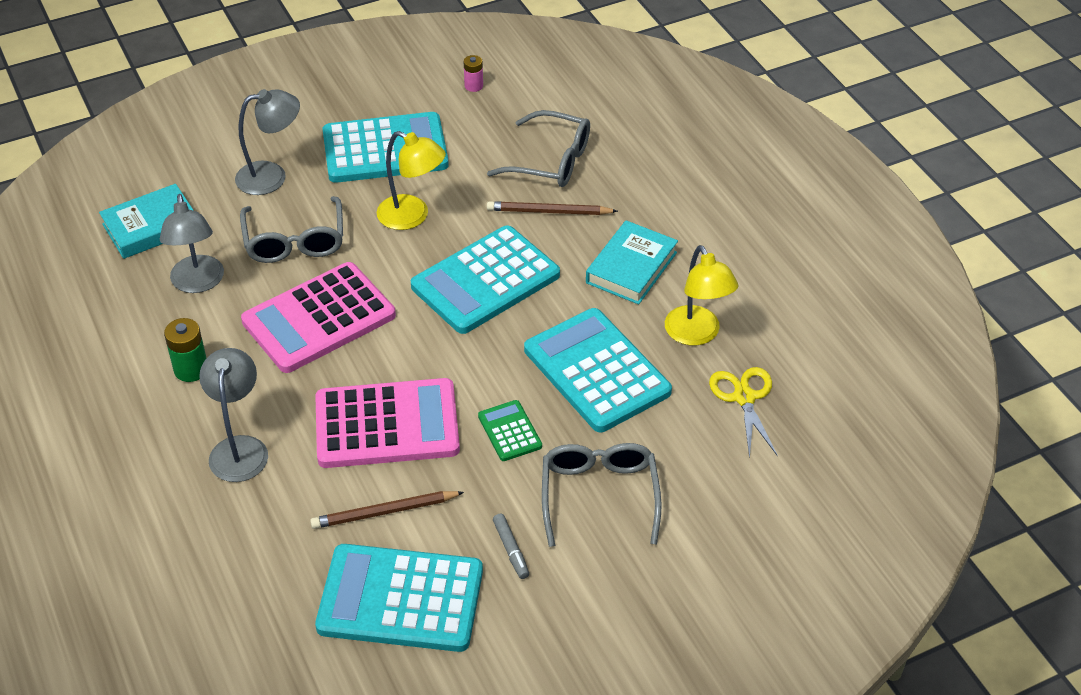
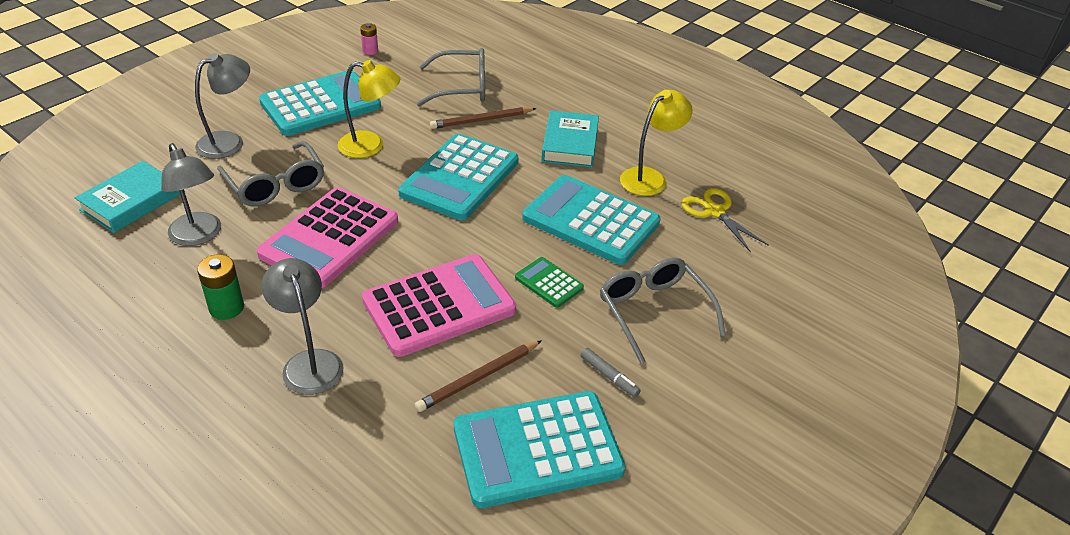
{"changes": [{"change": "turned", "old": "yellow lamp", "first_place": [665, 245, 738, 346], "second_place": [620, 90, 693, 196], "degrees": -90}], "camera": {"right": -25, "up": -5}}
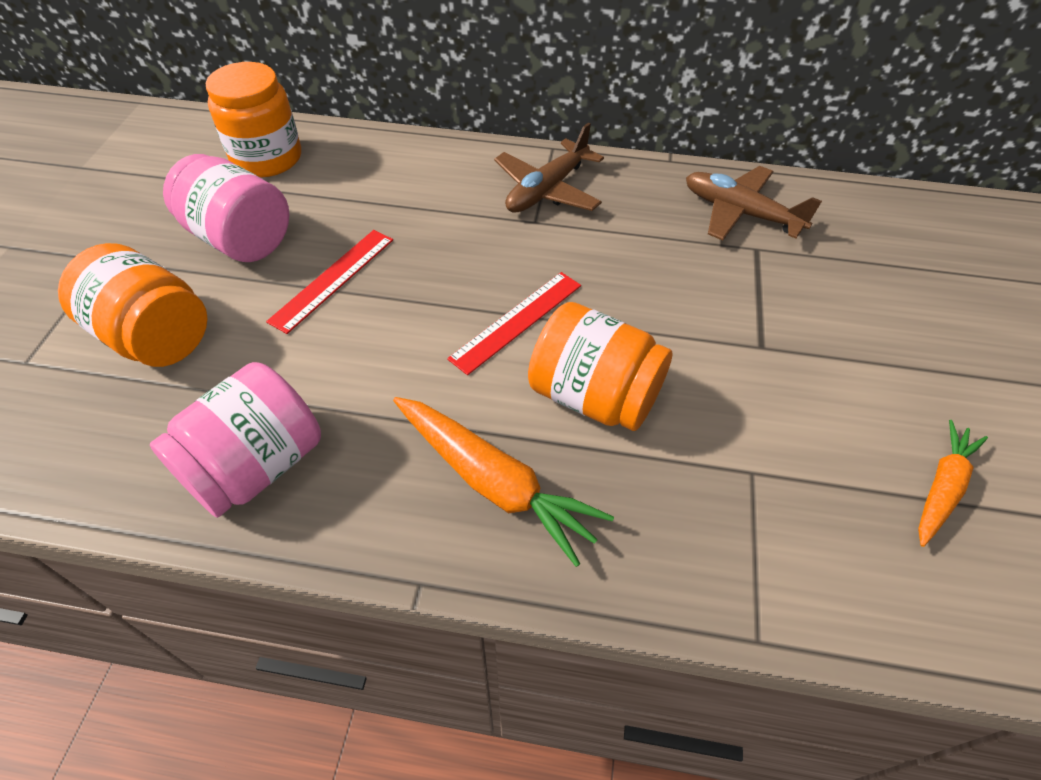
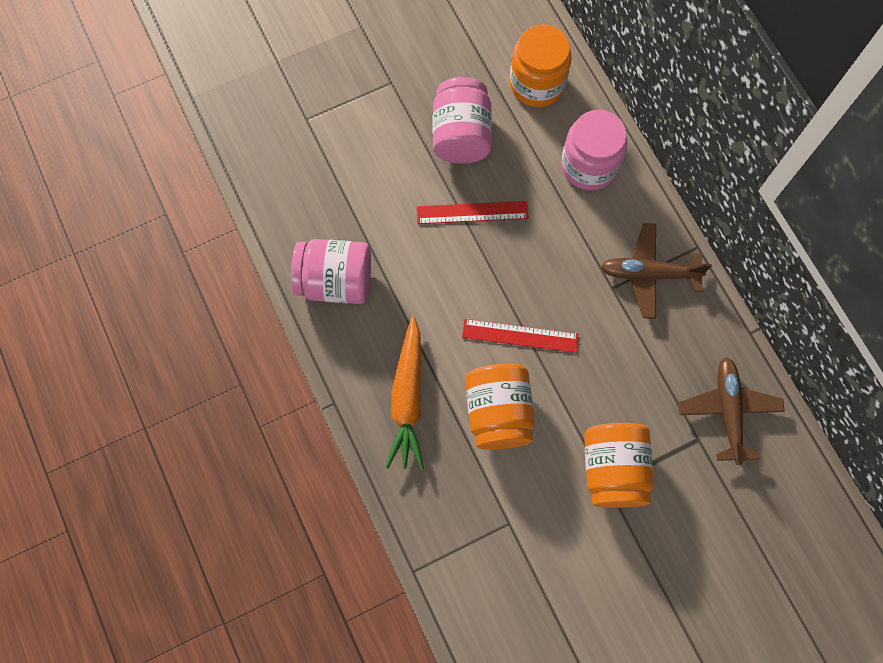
{"changes": [{"change": "removed", "old": "bright orange carrot", "first_place": [918, 420, 988, 547]}, {"change": "added", "new": "rose-pink preserve jar", "second_place": [561, 110, 627, 190]}, {"change": "moved", "old": "bright orange preserve jar", "first_place": [58, 243, 208, 367], "second_place": [584, 423, 654, 508]}], "camera": {"right": 55, "up": 20}}
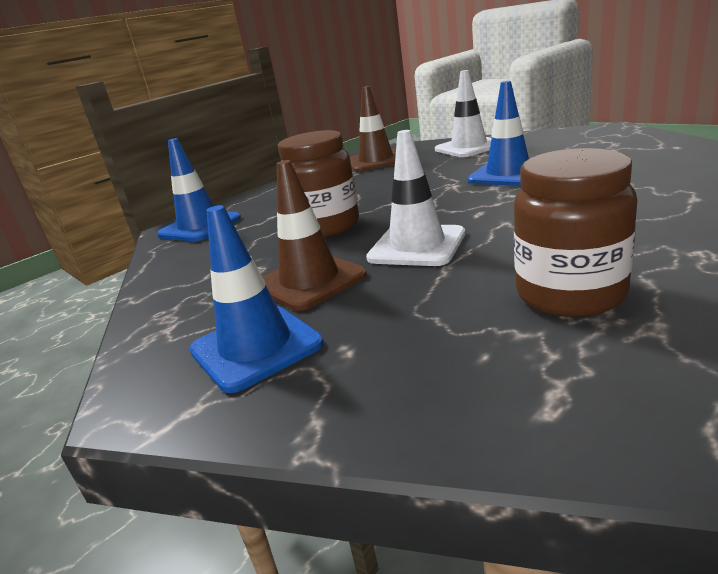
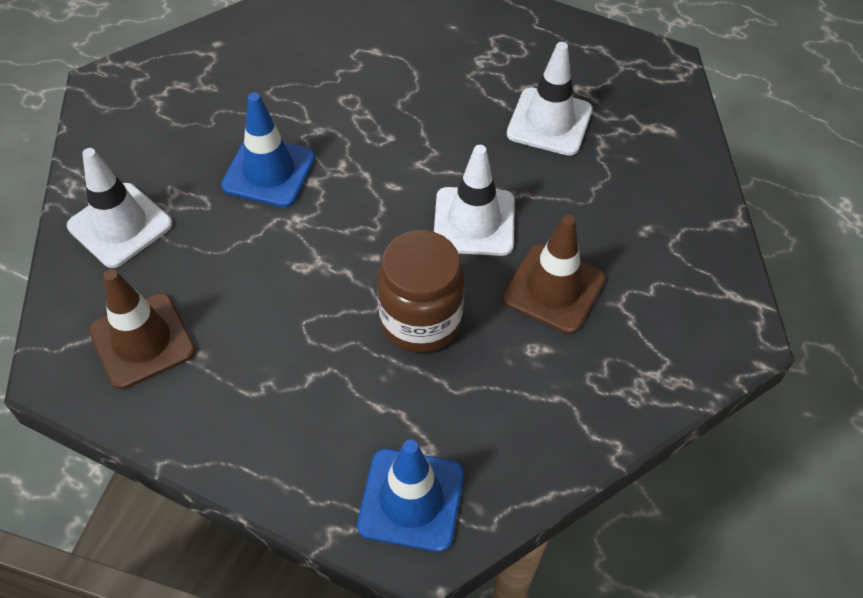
{"changes": [{"change": "removed", "old": "blue traffic cone", "first_place": [189, 205, 324, 393]}, {"change": "replaced", "old": "russet preserve jar", "new": "pure white traffic cone", "first_place": [514, 148, 637, 317], "second_place": [507, 42, 592, 156]}], "camera": {"right": -115, "up": 30}}
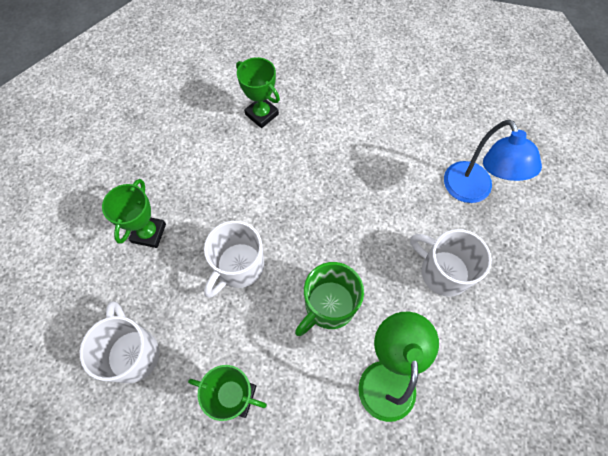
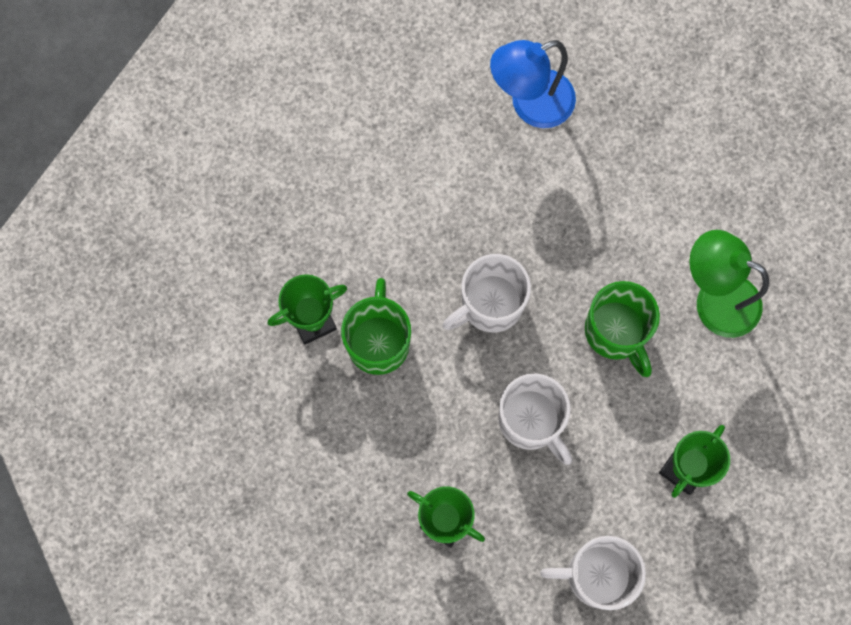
{"changes": [{"change": "added", "new": "green tea mug", "second_place": [341, 278, 411, 375]}, {"change": "moved", "old": "pure white tea mug", "first_place": [410, 229, 492, 297], "second_place": [443, 254, 531, 333]}, {"change": "turned", "old": "blue lamp", "first_place": [444, 119, 542, 203], "second_place": [490, 40, 576, 128], "degrees": 150}], "camera": {"right": -70, "up": 10}}
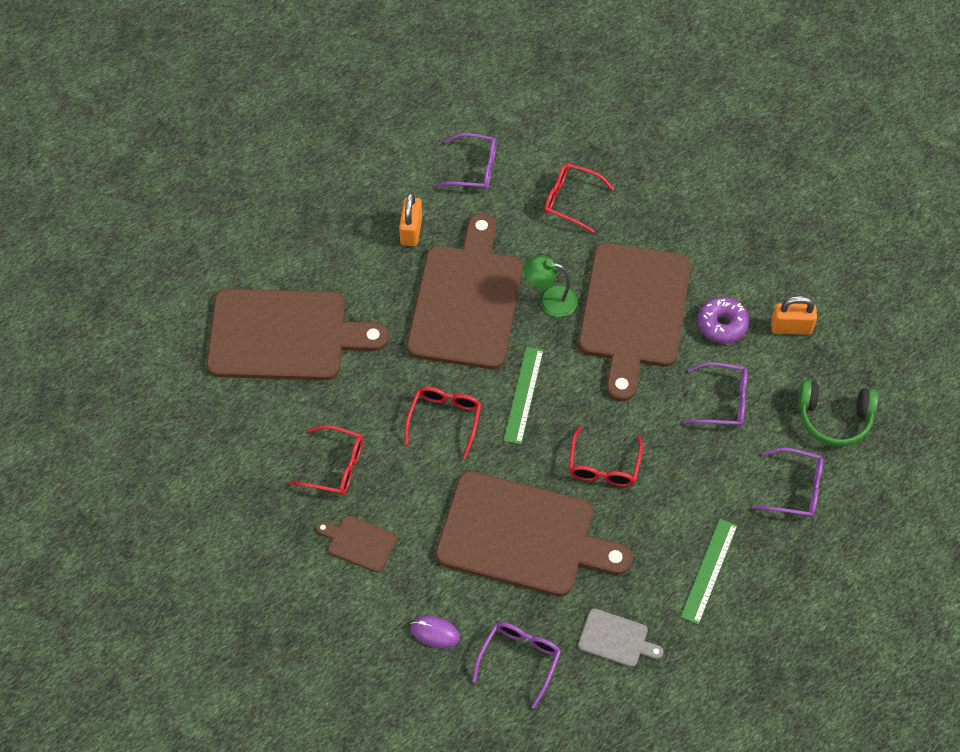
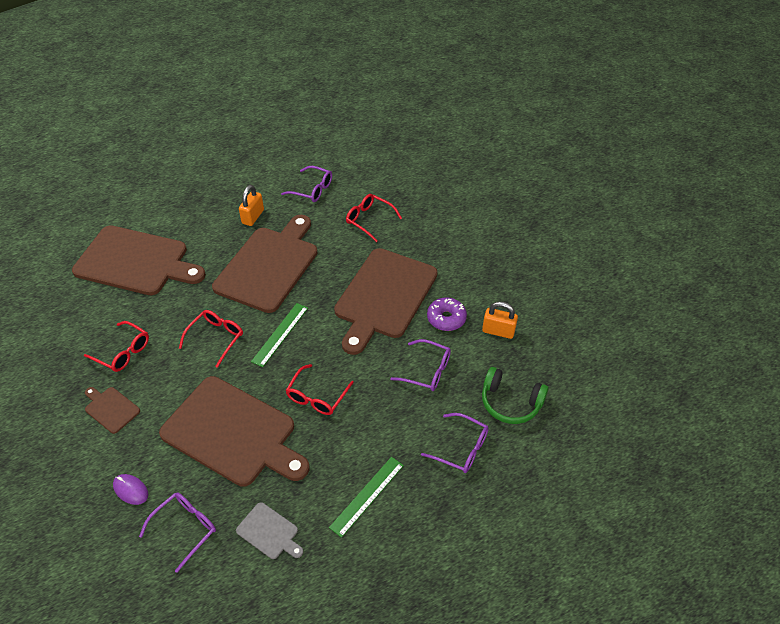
{"changes": [{"change": "removed", "old": "green lamp", "first_place": [523, 255, 578, 317]}], "camera": {"right": 15, "up": -10}}
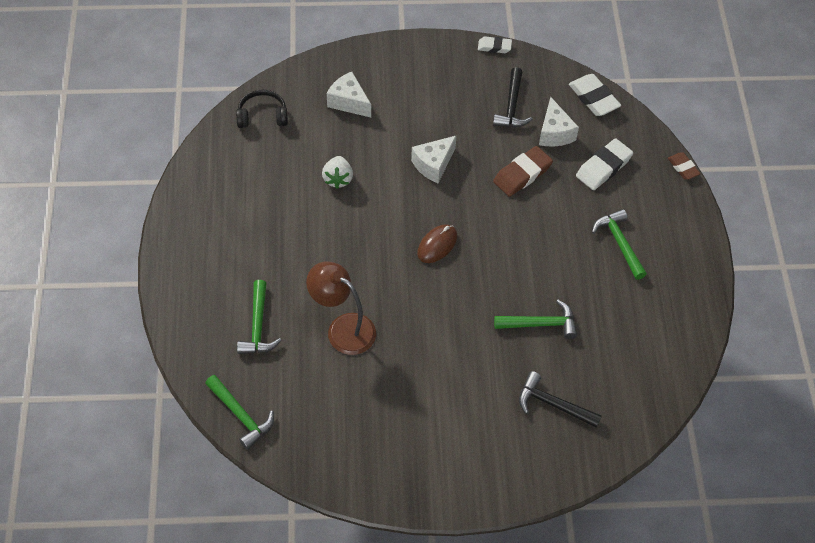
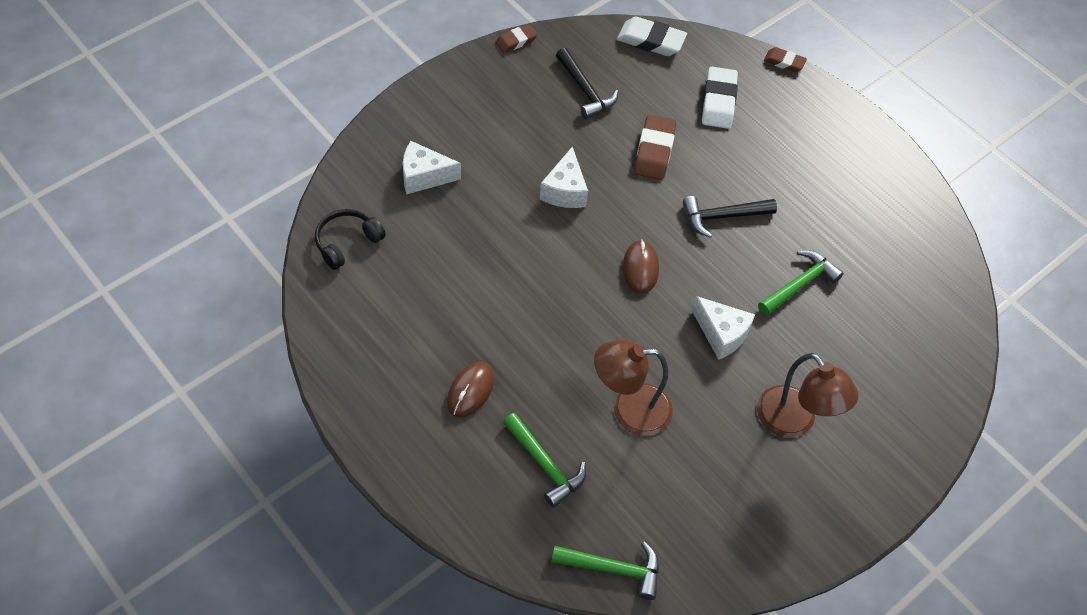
{"changes": [{"change": "removed", "old": "pure white berry", "first_place": [322, 156, 353, 189]}, {"change": "removed", "old": "green claw hammer", "first_place": [592, 209, 647, 280]}, {"change": "added", "new": "russet computer mouse", "second_place": [447, 362, 494, 417]}, {"change": "added", "new": "russet lamp", "second_place": [757, 353, 859, 438]}, {"change": "moved", "old": "jet-black claw hammer", "first_place": [519, 371, 602, 428], "second_place": [683, 196, 777, 238]}, {"change": "moved", "old": "pure white cheese", "first_place": [539, 97, 579, 146], "second_place": [692, 296, 755, 360]}, {"change": "recoloured", "old": "pure white gum eraser", "new": "russet gum eraser", "first_place": [478, 36, 512, 53], "second_place": [495, 24, 537, 53]}], "camera": {"right": -40, "up": 0}}
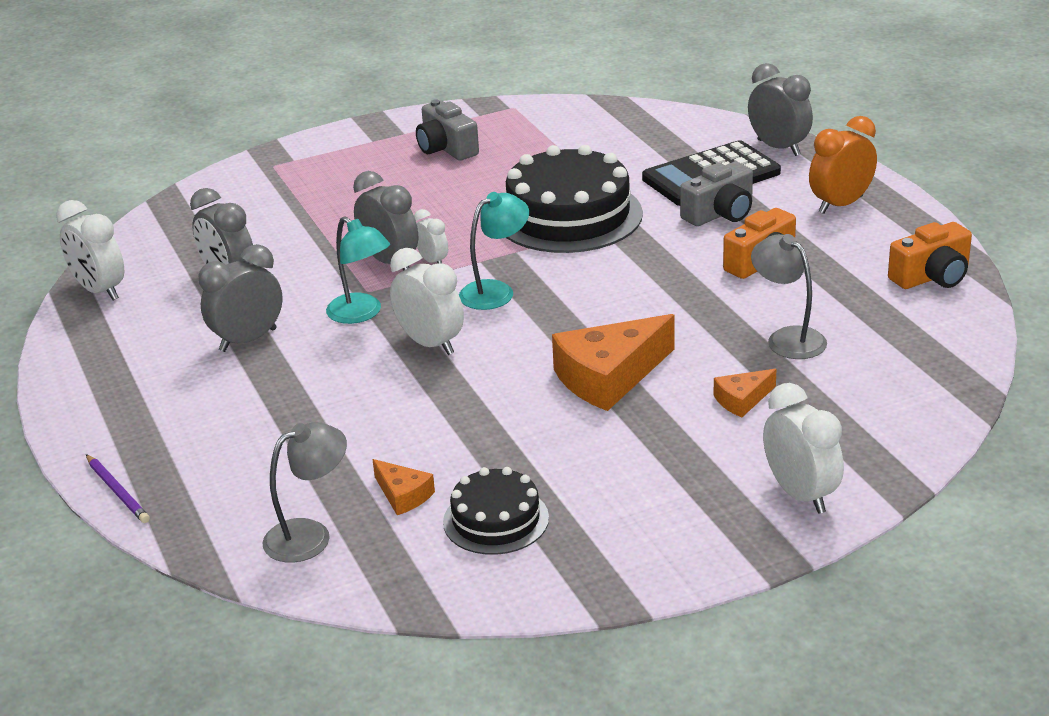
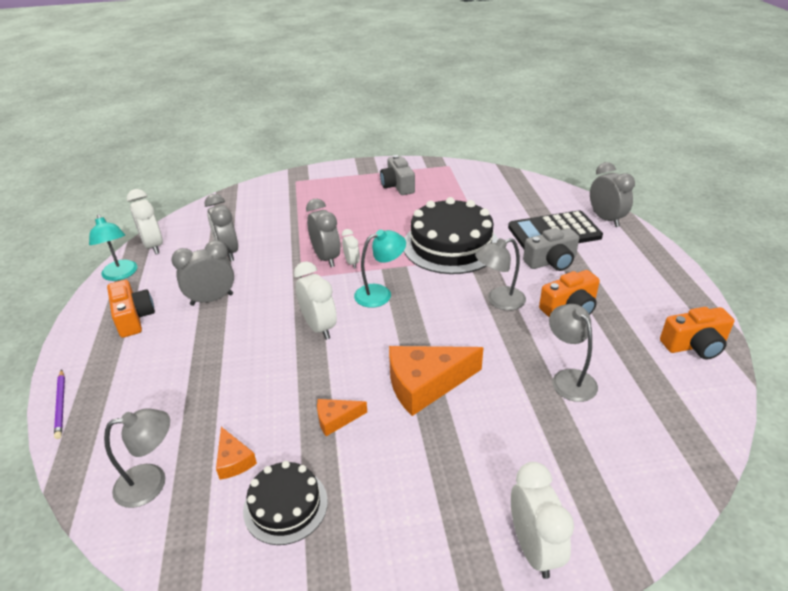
{"changes": [{"change": "removed", "old": "bright orange clock", "first_place": [809, 116, 877, 214]}, {"change": "added", "new": "bright orange camera", "second_place": [107, 280, 155, 338]}, {"change": "added", "new": "gray lamp", "second_place": [475, 238, 526, 311]}, {"change": "moved", "old": "teal lamp", "first_place": [326, 217, 390, 324], "second_place": [89, 214, 137, 281]}, {"change": "moved", "old": "bright orange cheese", "first_place": [714, 369, 776, 417], "second_place": [317, 399, 367, 436]}], "camera": {"right": 15, "up": 5}}
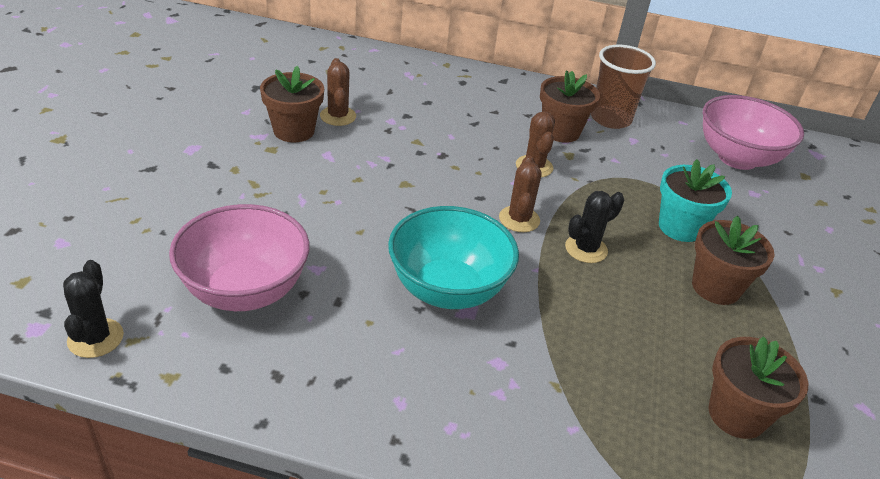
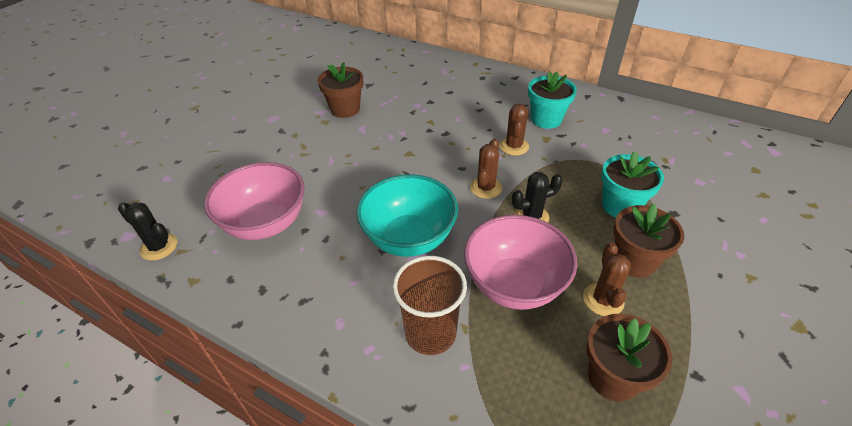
{"changes": [{"change": "moved", "old": "russet cactus", "first_place": [320, 58, 356, 126], "second_place": [583, 242, 631, 316]}, {"change": "moved", "old": "russet cup", "first_place": [591, 45, 656, 129], "second_place": [392, 256, 467, 355]}, {"change": "moved", "old": "rose-pink deep dish", "first_place": [703, 95, 804, 170], "second_place": [464, 215, 577, 310]}, {"change": "recoloured", "old": "russet potted plant", "new": "teal potted plant", "first_place": [540, 70, 600, 143], "second_place": [528, 71, 577, 129]}, {"change": "turned", "old": "jet-black cactus", "first_place": [63, 260, 124, 358], "second_place": [118, 202, 178, 261], "degrees": -75}], "camera": {"right": 20, "up": 5}}
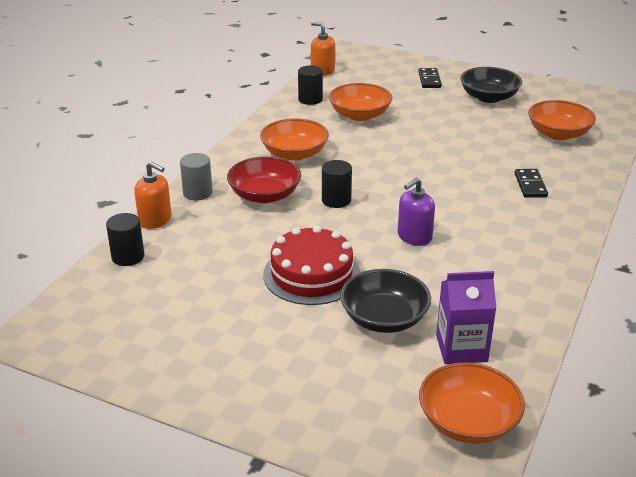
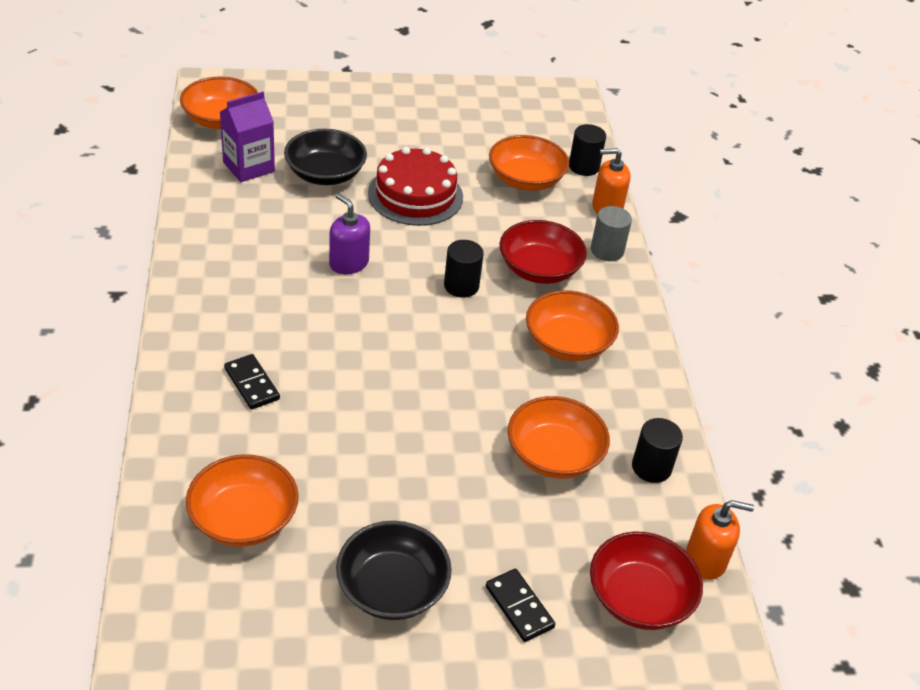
{"changes": [{"change": "added", "new": "bright orange deep dish", "second_place": [489, 135, 569, 191]}, {"change": "added", "new": "scarlet deep dish", "second_place": [590, 532, 703, 630]}, {"change": "turned", "old": "purple soap pump", "first_place": [398, 177, 435, 246], "second_place": [329, 193, 370, 274], "degrees": -60}], "camera": {"right": 145, "up": 10}}
